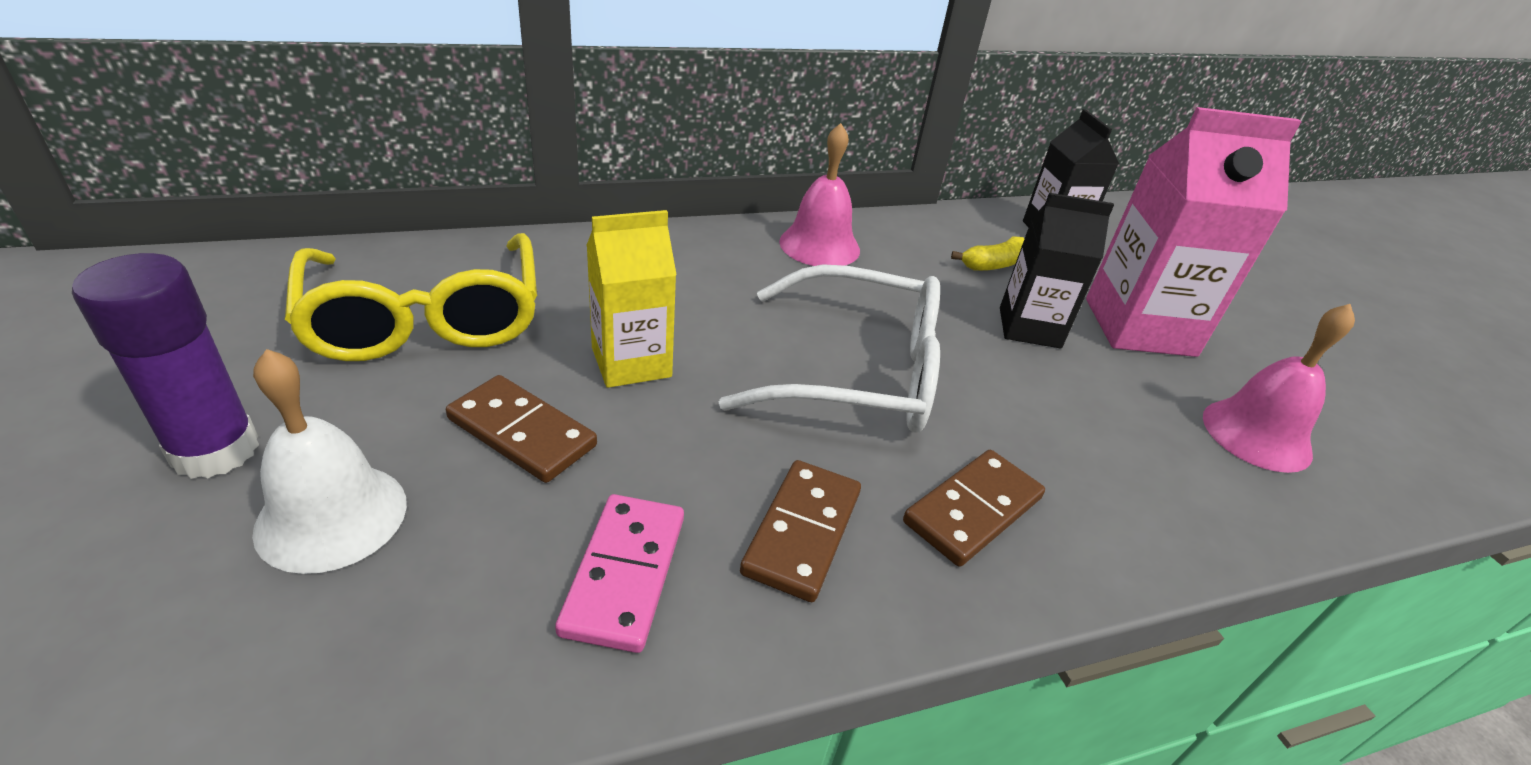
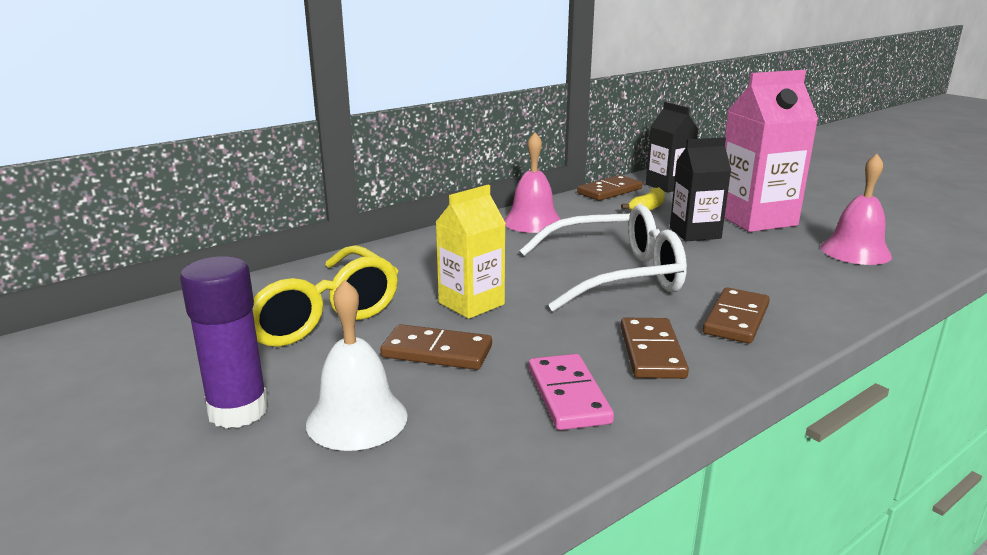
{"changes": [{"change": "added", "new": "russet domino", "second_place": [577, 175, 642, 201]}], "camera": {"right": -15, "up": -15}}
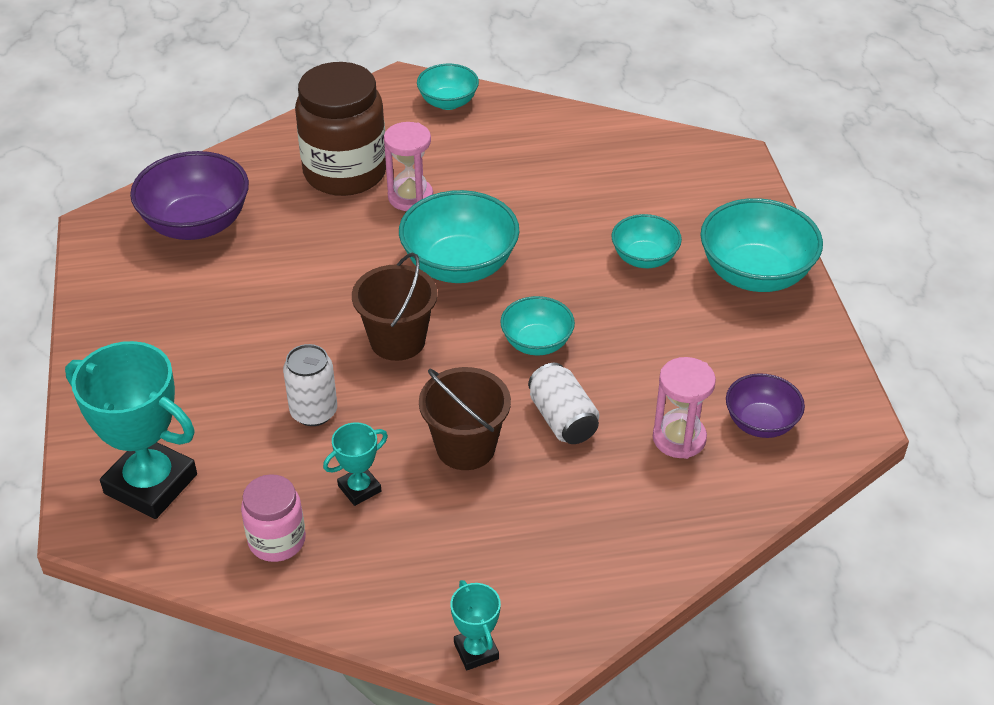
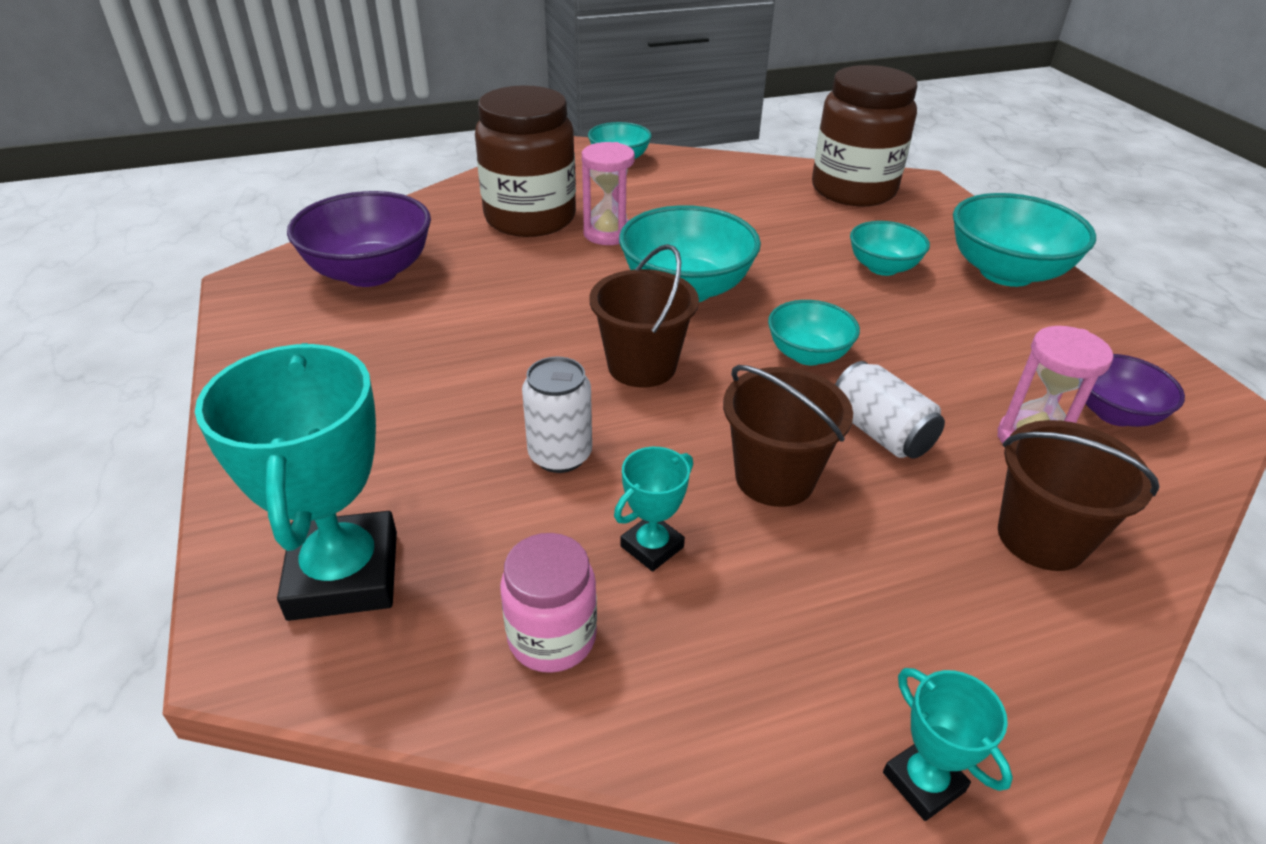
{"changes": [{"change": "added", "new": "russet preserve jar", "second_place": [812, 65, 917, 206]}, {"change": "added", "new": "russet bucket", "second_place": [998, 420, 1160, 571]}, {"change": "turned", "old": "teal award cup", "first_place": [65, 341, 197, 519], "second_place": [195, 343, 397, 621], "degrees": 60}], "camera": {"right": -10, "up": -5}}
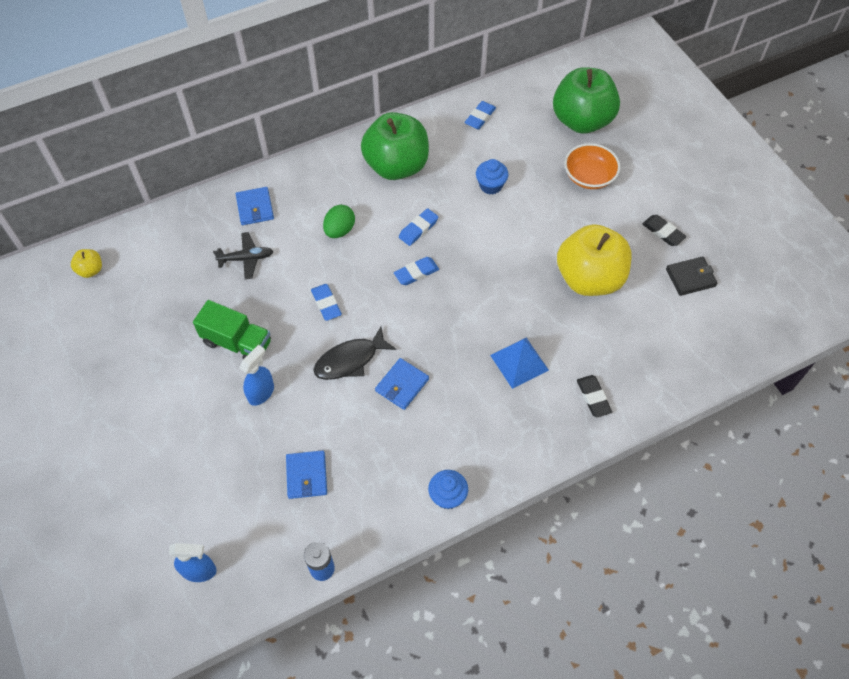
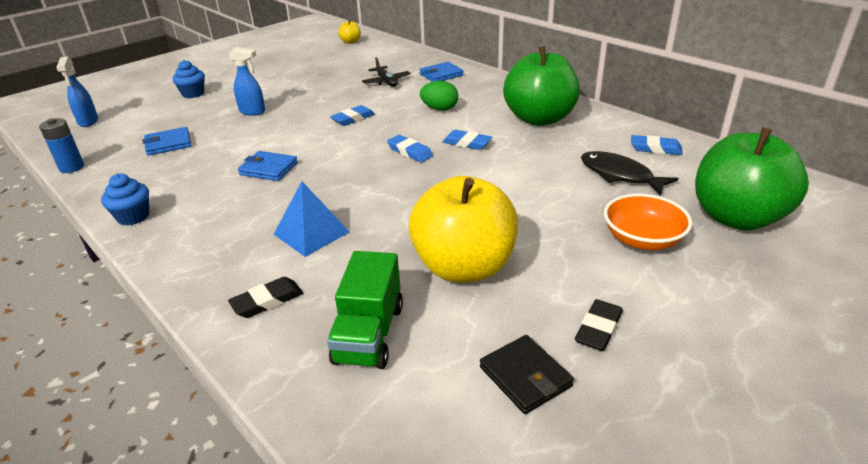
{"changes": [{"change": "moved", "old": "green toy truck", "first_place": [193, 300, 271, 359], "second_place": [327, 251, 403, 369]}, {"change": "moved", "old": "jet-black toy fish", "first_place": [313, 327, 396, 380], "second_place": [581, 151, 679, 195]}, {"change": "moved", "old": "blue fairy cake", "first_place": [476, 159, 509, 194], "second_place": [172, 60, 205, 98]}], "camera": {"right": 75, "up": -25}}
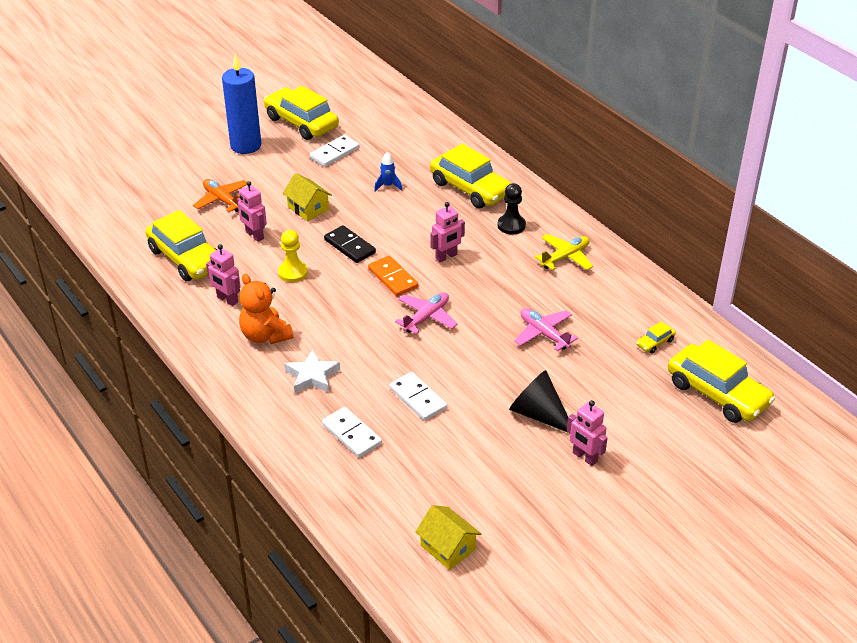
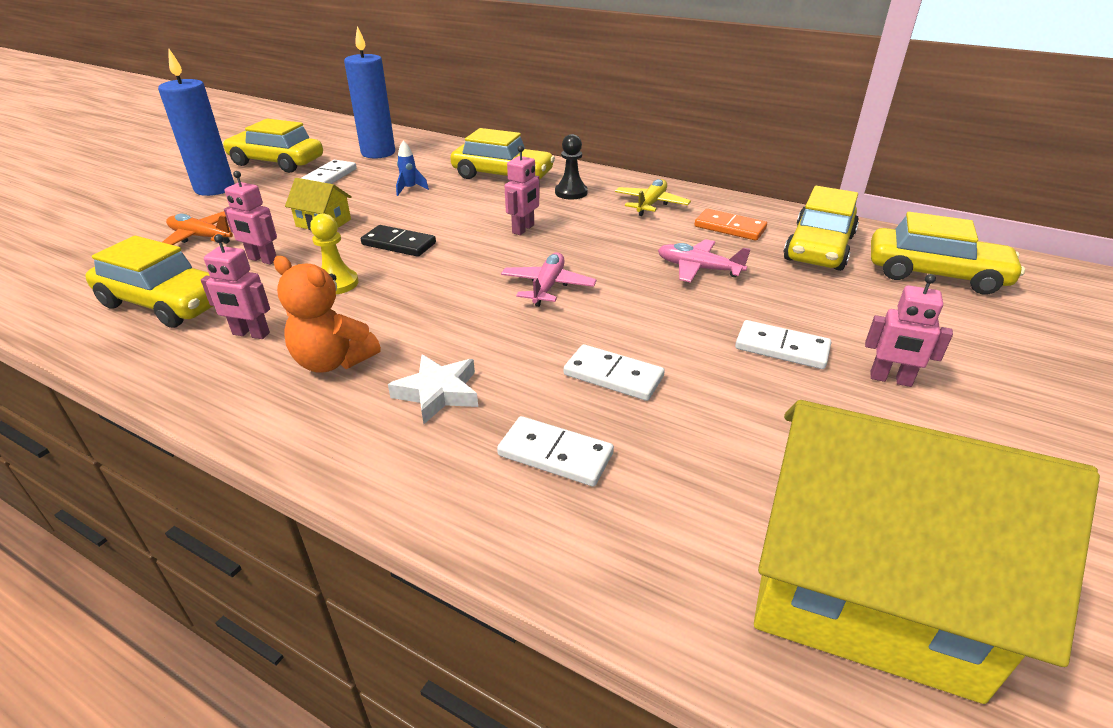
{"changes": [{"change": "added", "new": "blue pillar candle", "second_place": [344, 26, 395, 158]}, {"change": "moved", "old": "bright orange domino", "first_place": [368, 256, 418, 296], "second_place": [694, 209, 767, 241]}, {"change": "replaced", "old": "jet-black cone", "new": "pure white domino", "first_place": [509, 370, 568, 432], "second_place": [735, 320, 831, 369]}, {"change": "resized", "old": "yellow house", "first_place": [415, 505, 481, 570], "second_place": [754, 400, 1100, 704], "factor": 2.39}, {"change": "resized", "old": "yellow toy car", "first_place": [636, 322, 676, 353], "second_place": [783, 186, 859, 271], "factor": 2.37}], "camera": {"right": -25, "up": -5}}
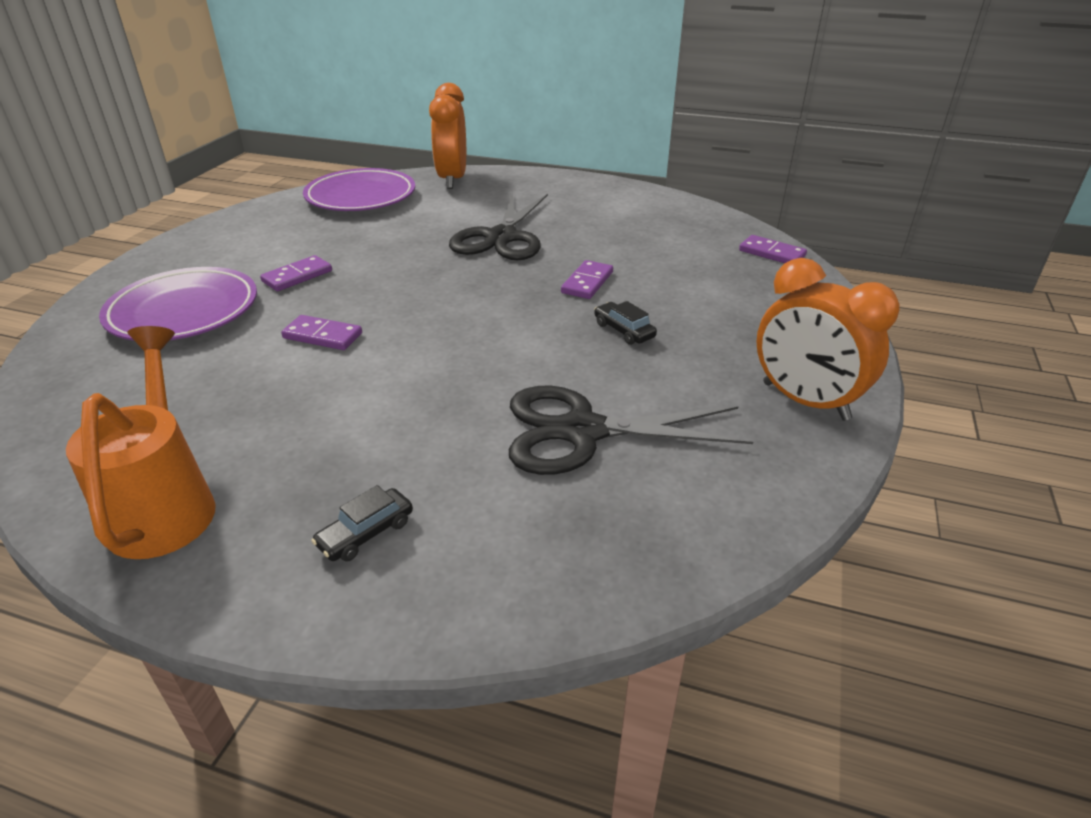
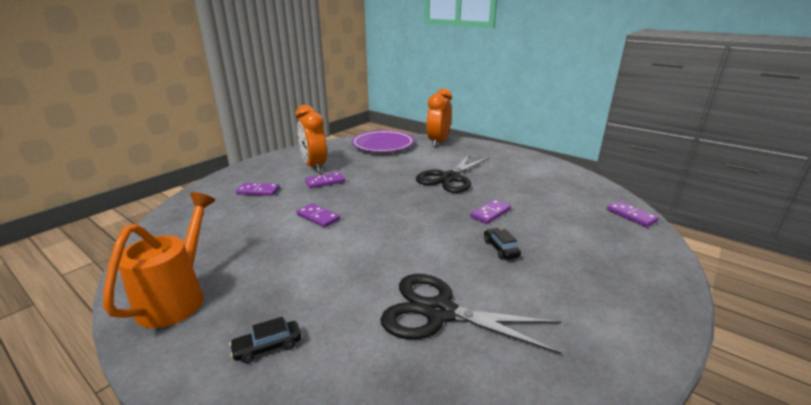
{"changes": [{"change": "moved", "old": "bright orange clock", "first_place": [757, 258, 900, 421], "second_place": [296, 105, 327, 173]}, {"change": "replaced", "old": "purple flat dish", "new": "purple domino", "first_place": [99, 267, 257, 341], "second_place": [236, 183, 280, 196]}], "camera": {"right": 20, "up": -10}}
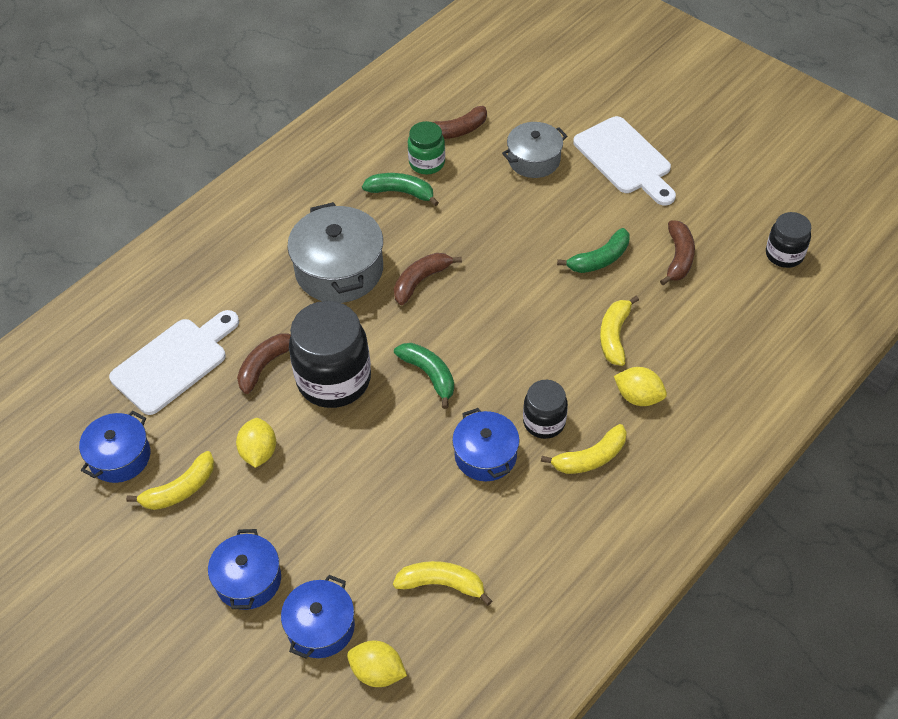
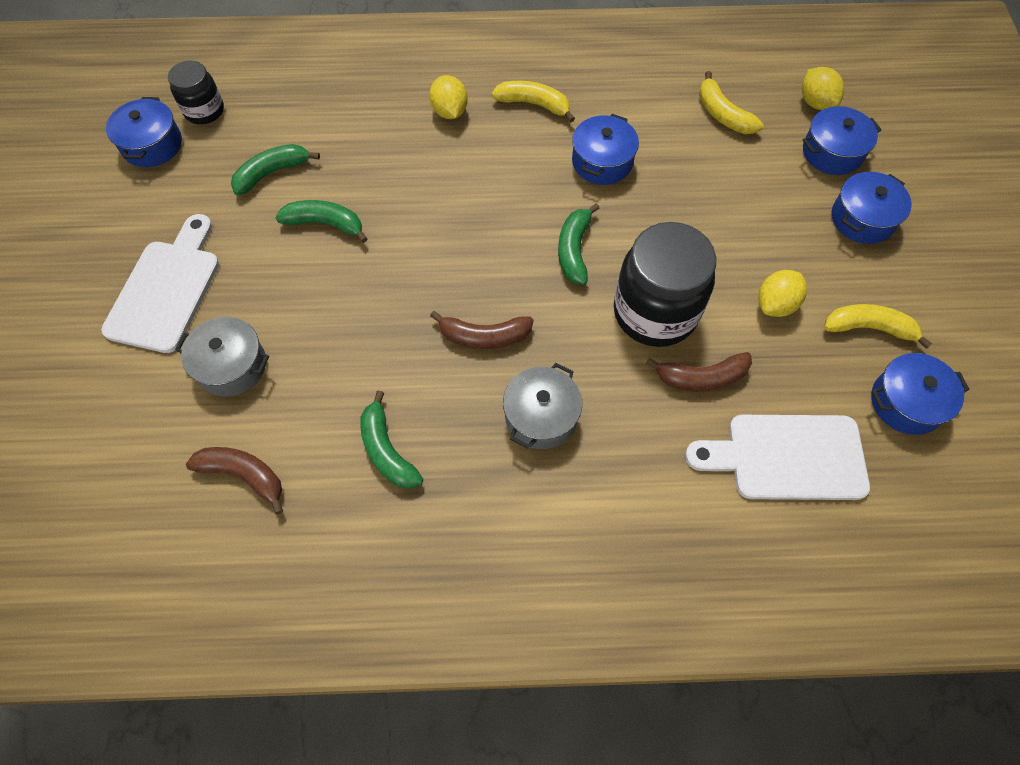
{"changes": [{"change": "removed", "old": "green preserve jar", "first_place": [408, 121, 445, 174]}, {"change": "removed", "old": "jet-black preserve jar", "first_place": [523, 380, 568, 439]}, {"change": "removed", "old": "yellow banana", "first_place": [600, 296, 639, 366]}, {"change": "added", "new": "blue pot", "second_place": [106, 97, 182, 167]}, {"change": "recoloured", "old": "russet banana", "new": "green banana", "first_place": [660, 220, 695, 285], "second_place": [231, 144, 320, 195]}, {"change": "resized", "old": "gray pot", "first_place": [287, 202, 383, 303], "second_place": [503, 363, 582, 449], "factor": 0.63}], "camera": {"right": -135, "up": 10}}
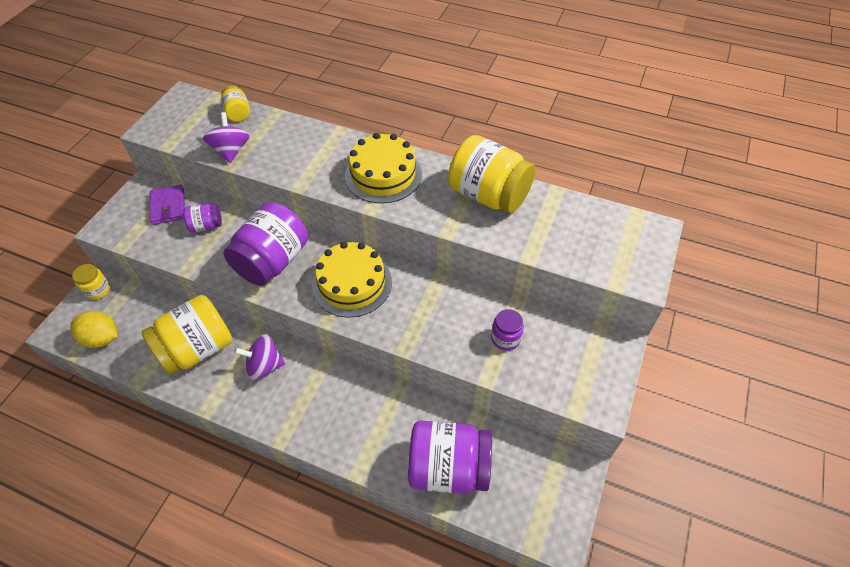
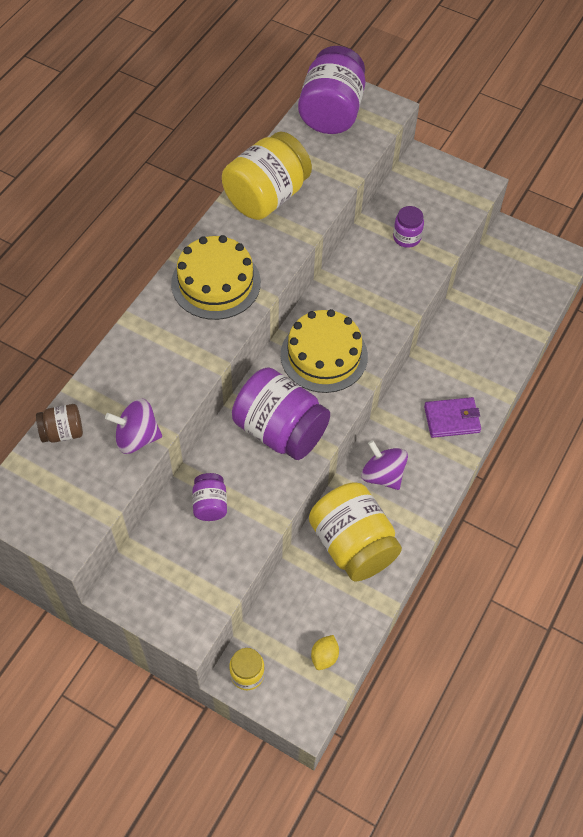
{"changes": [{"change": "moved", "old": "purple billfold", "first_place": [150, 185, 185, 225], "second_place": [424, 397, 481, 438]}, {"change": "moved", "old": "purple preserve jar", "first_place": [408, 420, 492, 494], "second_place": [298, 46, 365, 134]}, {"change": "recoloured", "old": "yellow preserve jar", "new": "russet preserve jar", "first_place": [221, 86, 250, 122], "second_place": [36, 404, 83, 443]}, {"change": "turned", "old": "purple whirligig", "first_place": [234, 334, 285, 381], "second_place": [361, 440, 408, 490], "degrees": 135}, {"change": "resized", "old": "yellow citrus fruit", "first_place": [70, 311, 118, 348], "second_place": [311, 635, 339, 670], "factor": 0.6}], "camera": {"right": -85, "up": 5}}
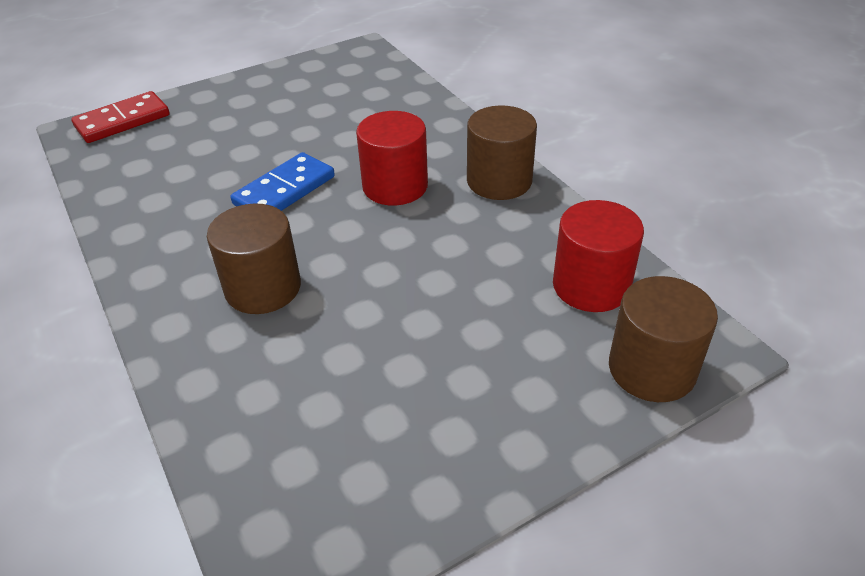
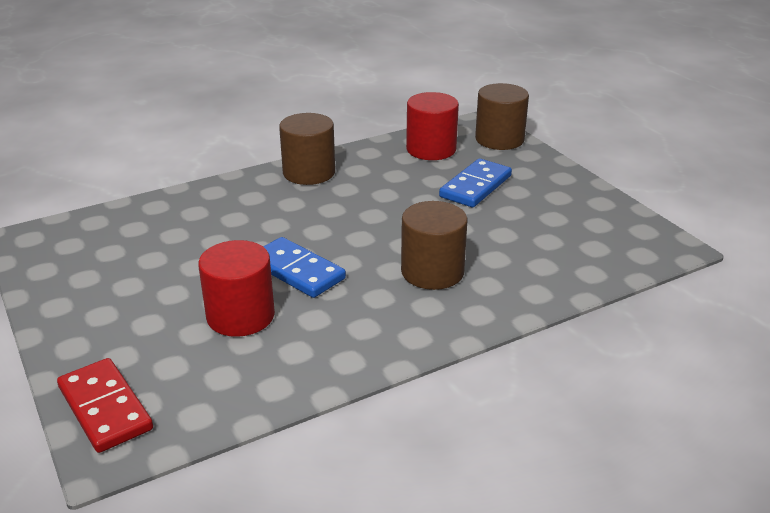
{"changes": [{"change": "added", "new": "blue domino", "second_place": [439, 158, 512, 207]}, {"change": "moved", "old": "scarlet solid cylinder", "first_place": [356, 111, 428, 205], "second_place": [198, 240, 275, 337]}], "camera": {"right": -90, "up": -10}}
